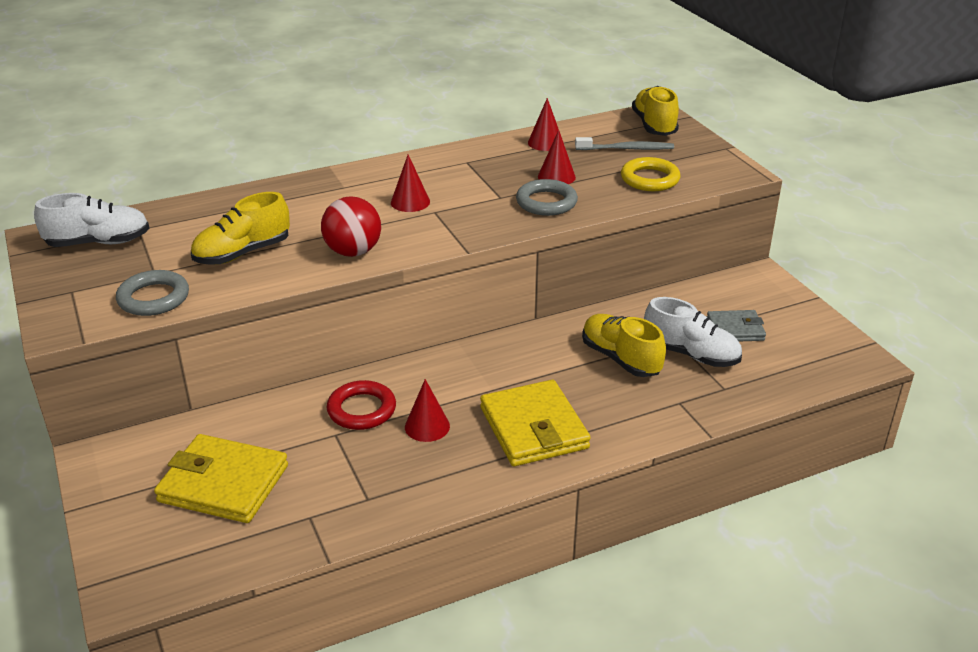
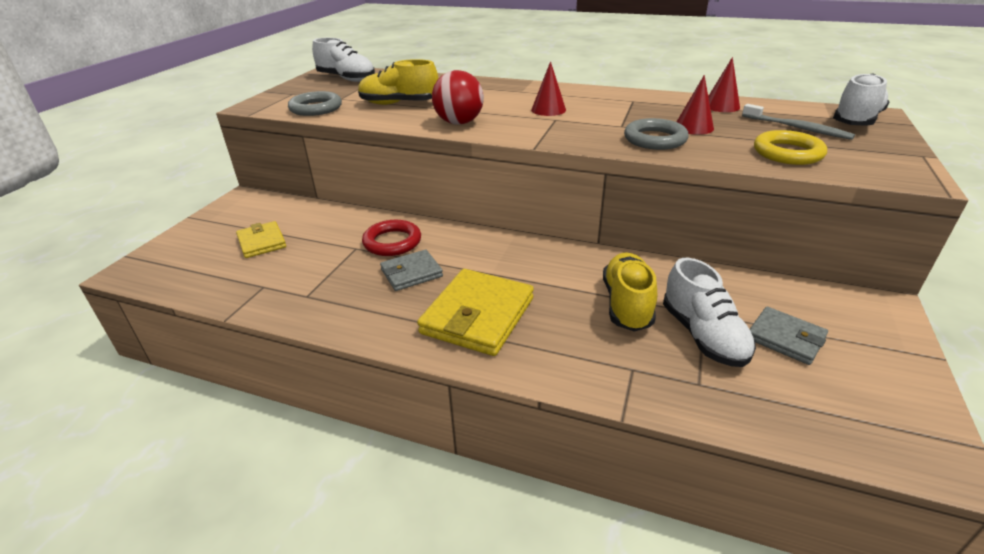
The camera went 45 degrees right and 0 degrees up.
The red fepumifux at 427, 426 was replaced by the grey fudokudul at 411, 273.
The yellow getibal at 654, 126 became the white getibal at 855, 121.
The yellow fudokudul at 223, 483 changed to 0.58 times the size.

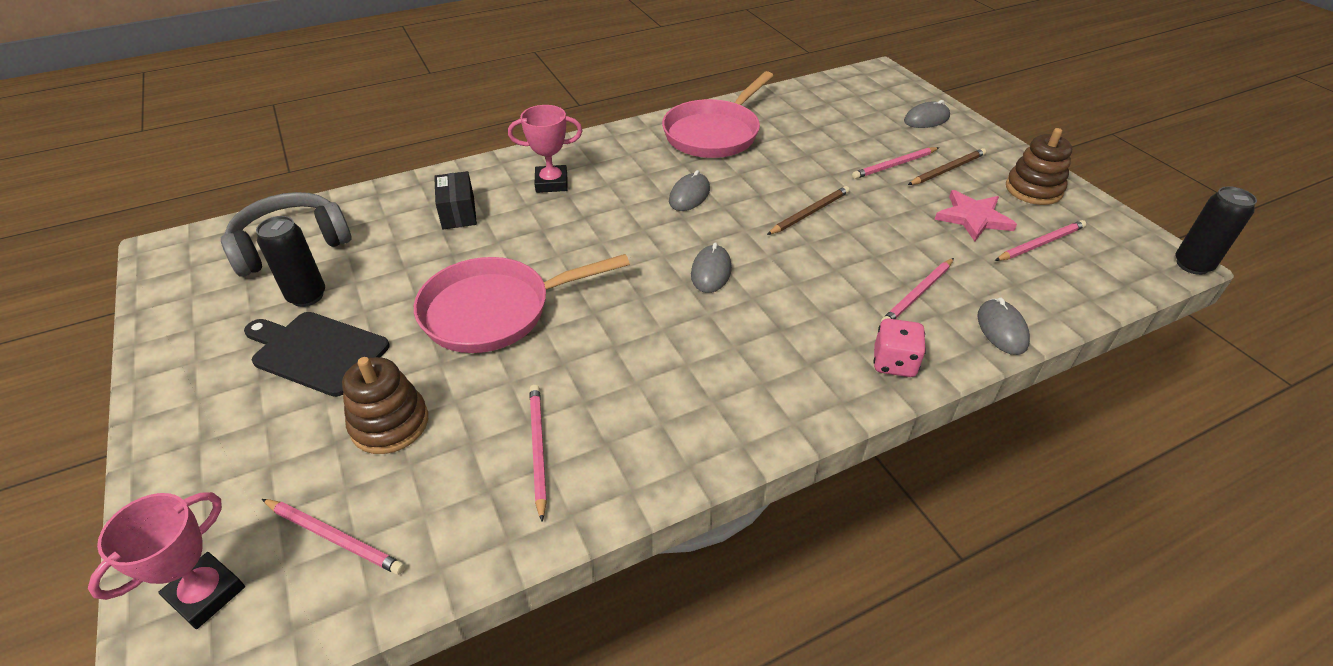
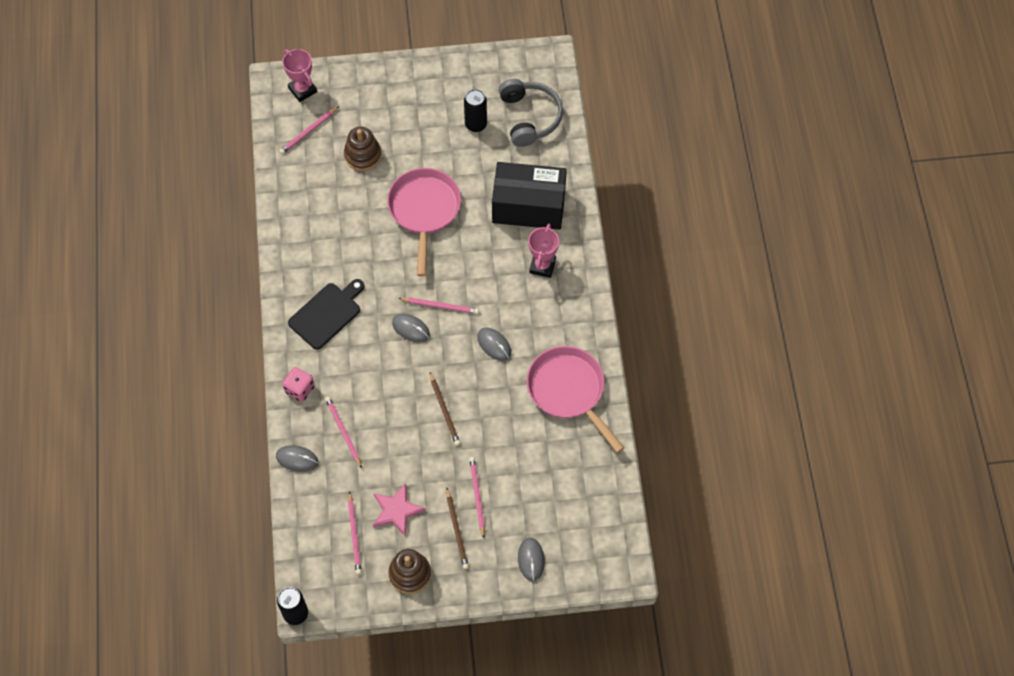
The camera went 110 degrees right and 20 degrees up.
The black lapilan moved from 316, 351 to 327, 314.
The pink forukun moved from 538, 449 to 440, 306.
The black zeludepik at 458, 213 changed to 2.07 times the size.

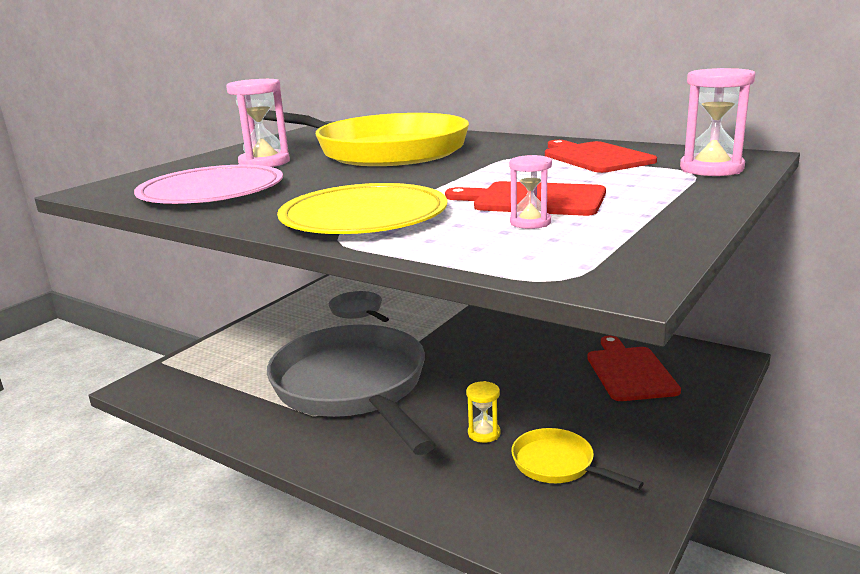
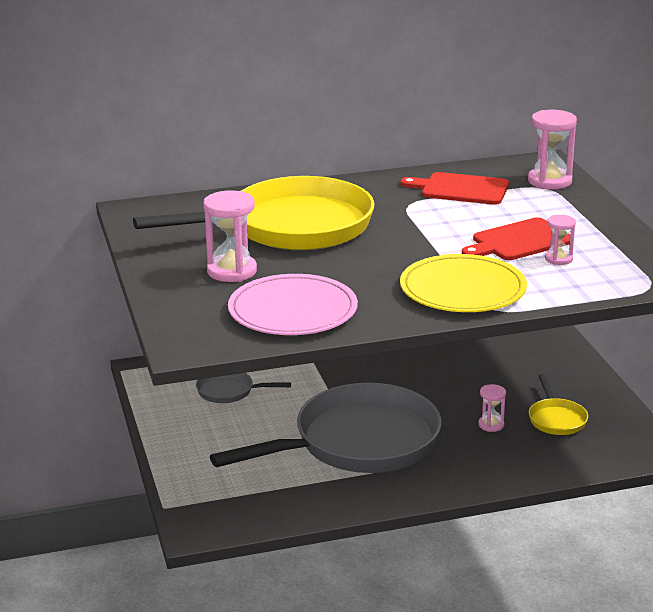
The camera went 50 degrees left and 5 degrees up.
The red lapilan at 630, 371 disappeared.
The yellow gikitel at 484, 433 became the pink gikitel at 491, 425.
The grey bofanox at 353, 387 turned 135 degrees clockwise.
The yellow bofanox at 558, 464 turned 90 degrees counterclockwise.

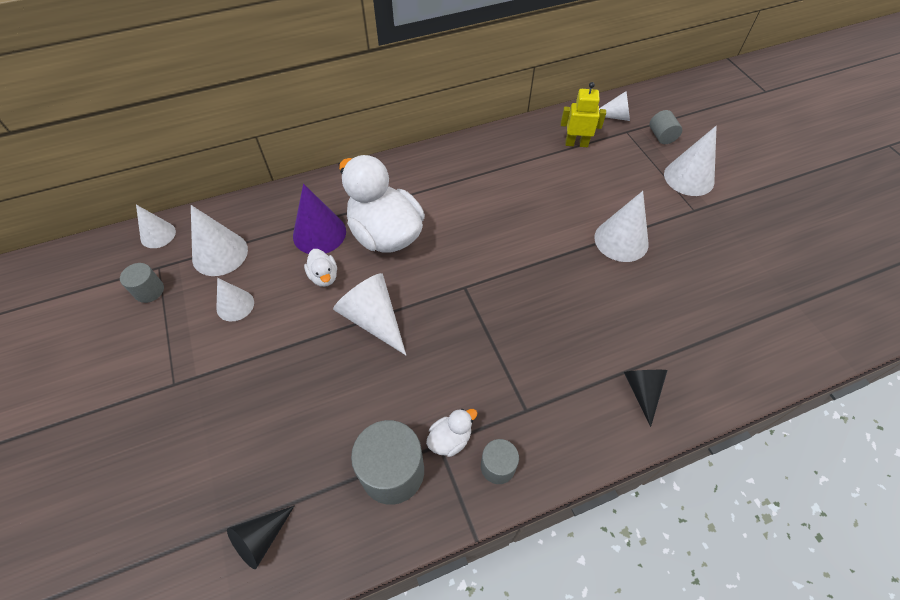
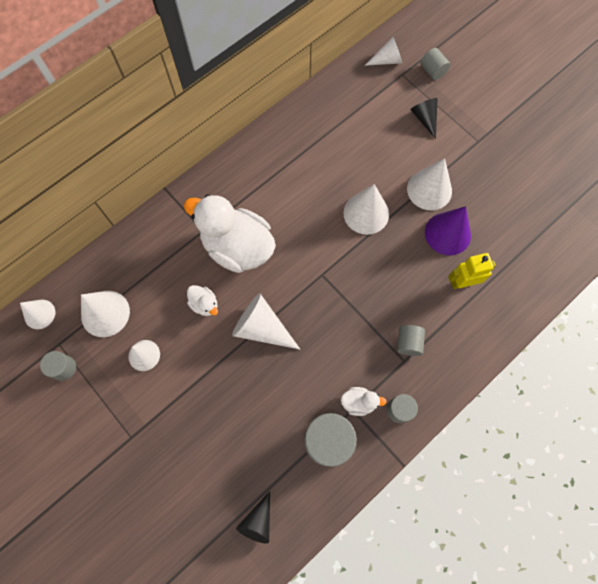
The camera went 20 degrees left and 15 degrees up.
The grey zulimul at 408, 343 appeared.
The purple fepumifux moved from 319, 233 to 447, 233.
The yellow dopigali moved from 576, 143 to 462, 282.
The black fepumifux moved from 642, 391 to 424, 119.
The white fepumifux moved from 689, 178 to 366, 213.
The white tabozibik at 450, 439 turned 60 degrees clockwise.

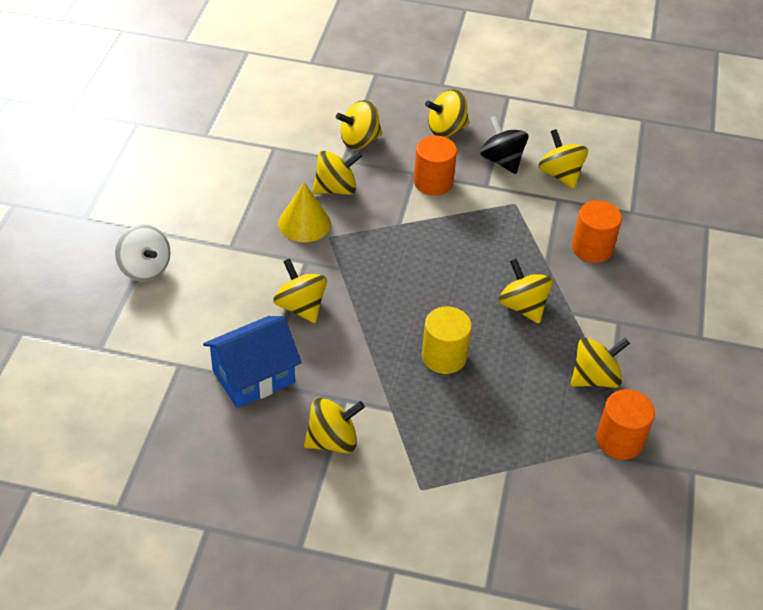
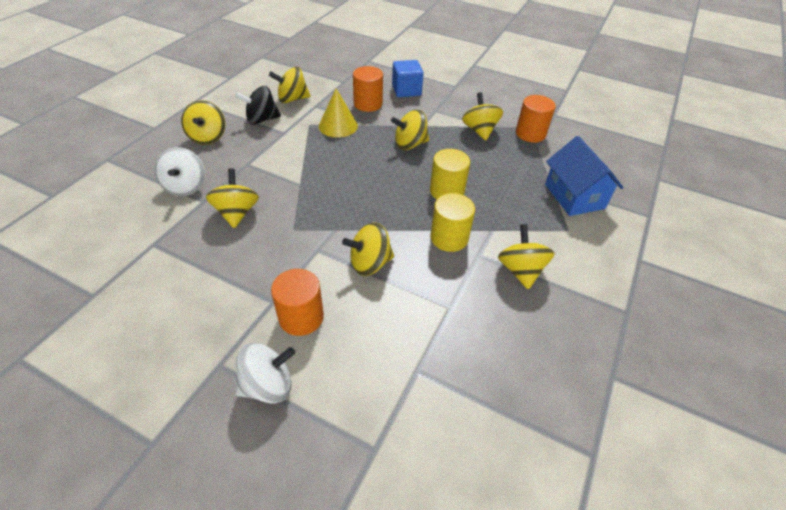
The camera went 75 degrees left and 0 degrees up.
The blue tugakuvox at 406, 90 appeared.
The yellow zulimul at 449, 238 appeared.
The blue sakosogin moved from 253, 376 to 574, 196.
The yellow fepumifux moved from 304, 223 to 338, 126.
The orange zulimul moved from 433, 182 to 301, 317.
The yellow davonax at 359, 140 became the white davonax at 185, 186.

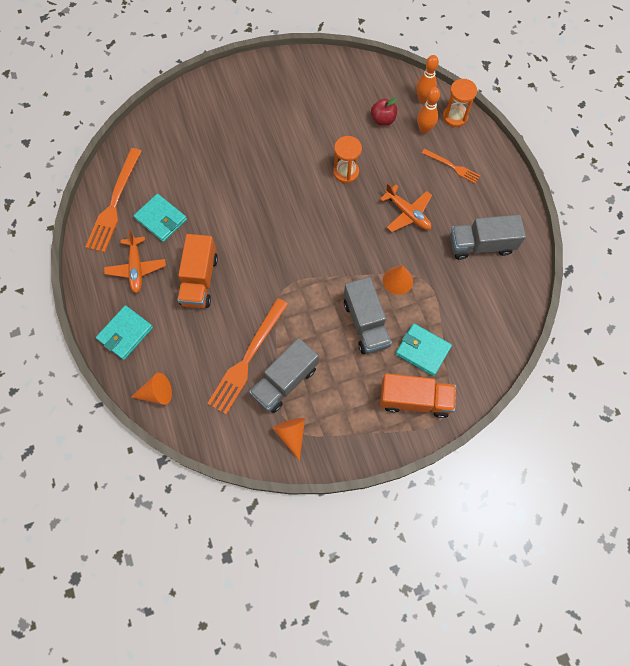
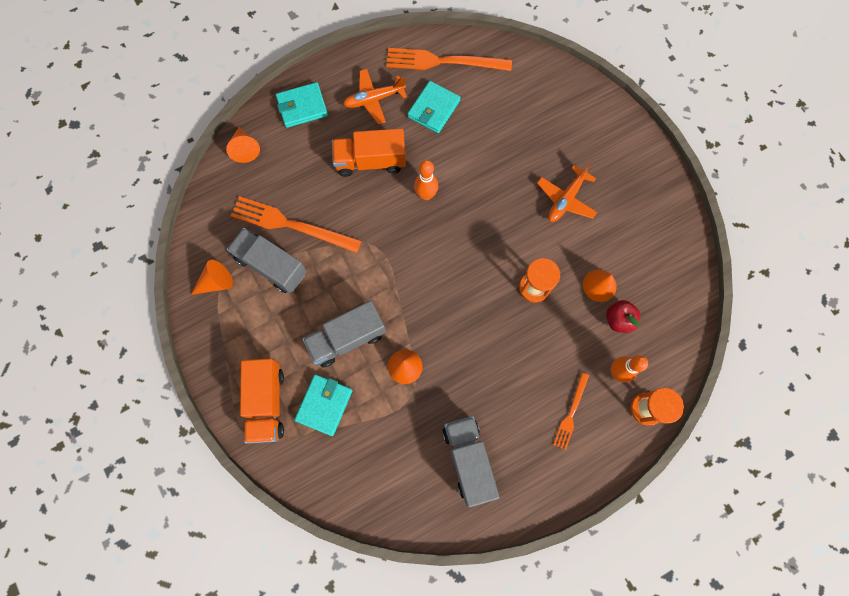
The camera went 80 degrees right and 5 degrees up.
The orange fepumifux at 599, 285 appeared.
The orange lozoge moved from 407, 213 to 566, 199.
The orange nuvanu moved from 423, 99 to 426, 195.
The turquoise fudokudul at 125, 333 turned 45 degrees counterclockwise.

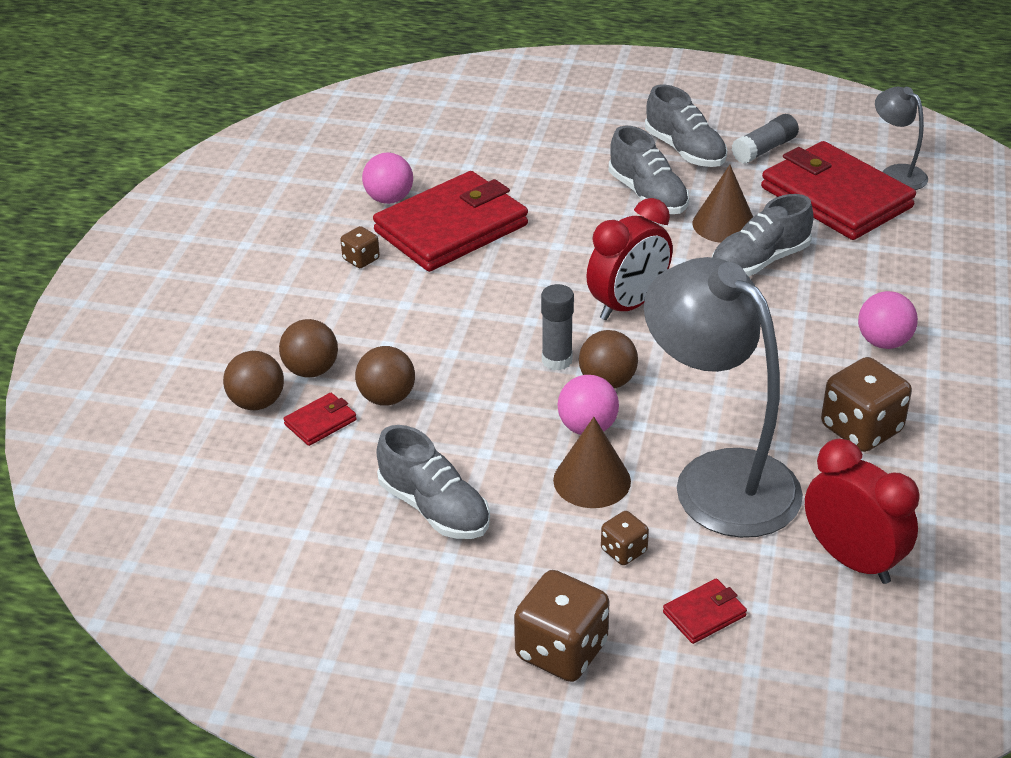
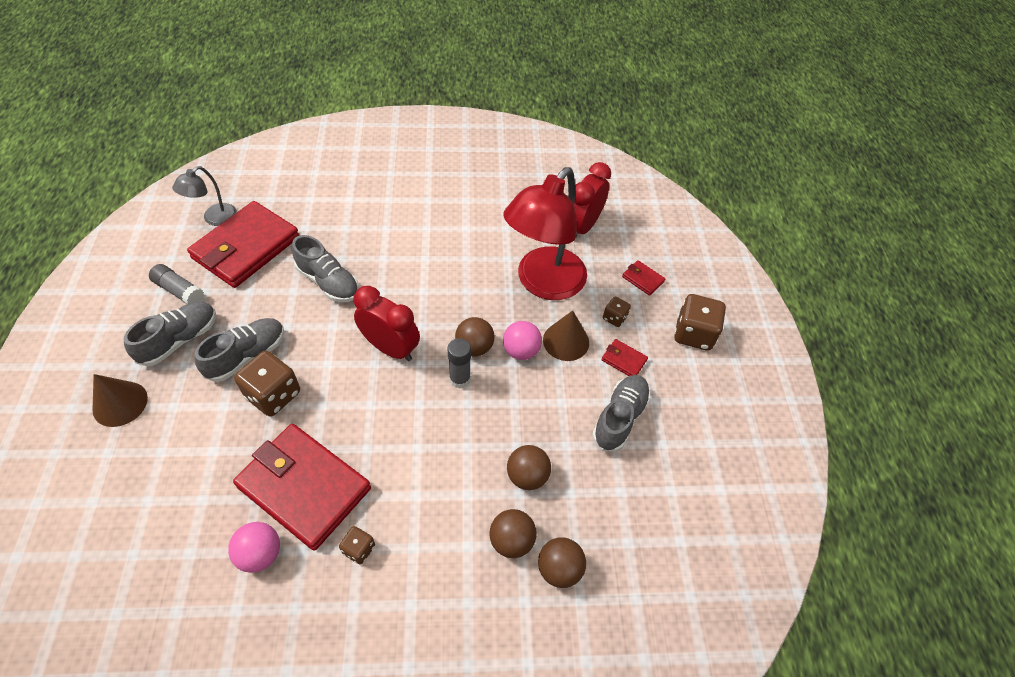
The camera went 110 degrees left and 15 degrees up.
The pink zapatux at 883, 342 disappeared.
The red fudokudul moved from 320, 422 to 623, 360.
The brown fepumifux moved from 724, 224 to 120, 403.
The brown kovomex moved from 861, 429 to 273, 395.
The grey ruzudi at 718, 478 became the red ruzudi at 543, 283.

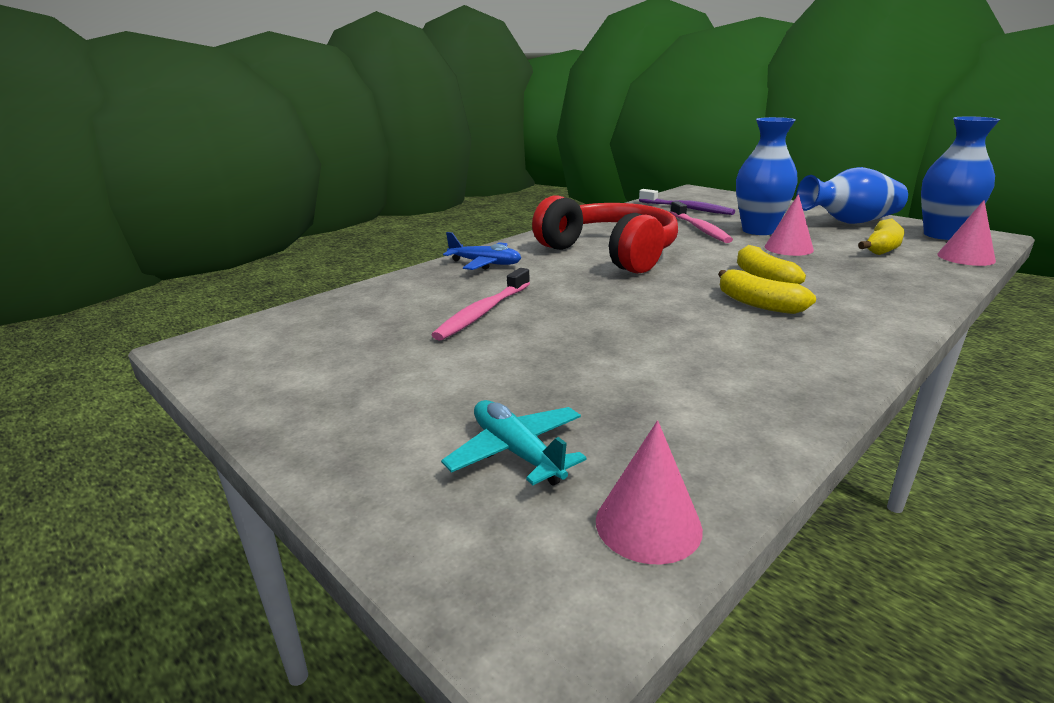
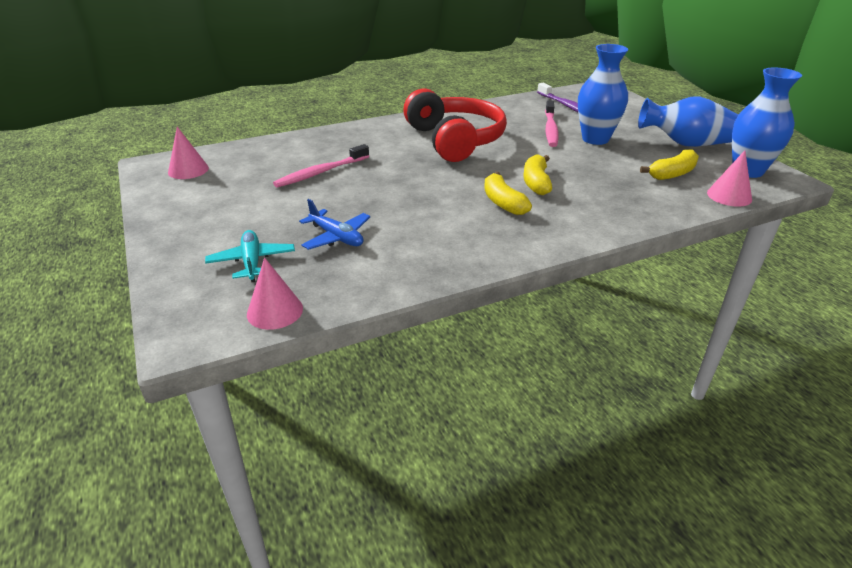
The camera went 20 degrees right and 10 degrees up.
The blue lozoge moved from 485, 264 to 336, 237.
The pink fepumifux moved from 788, 248 to 188, 170.

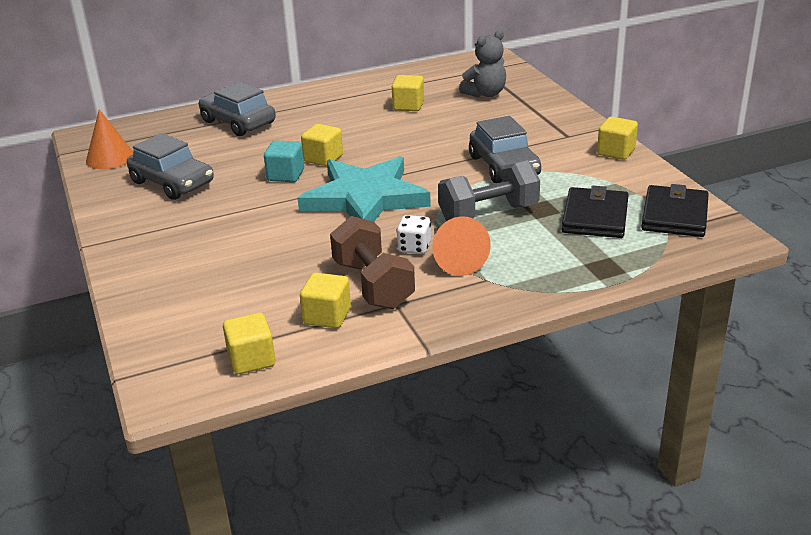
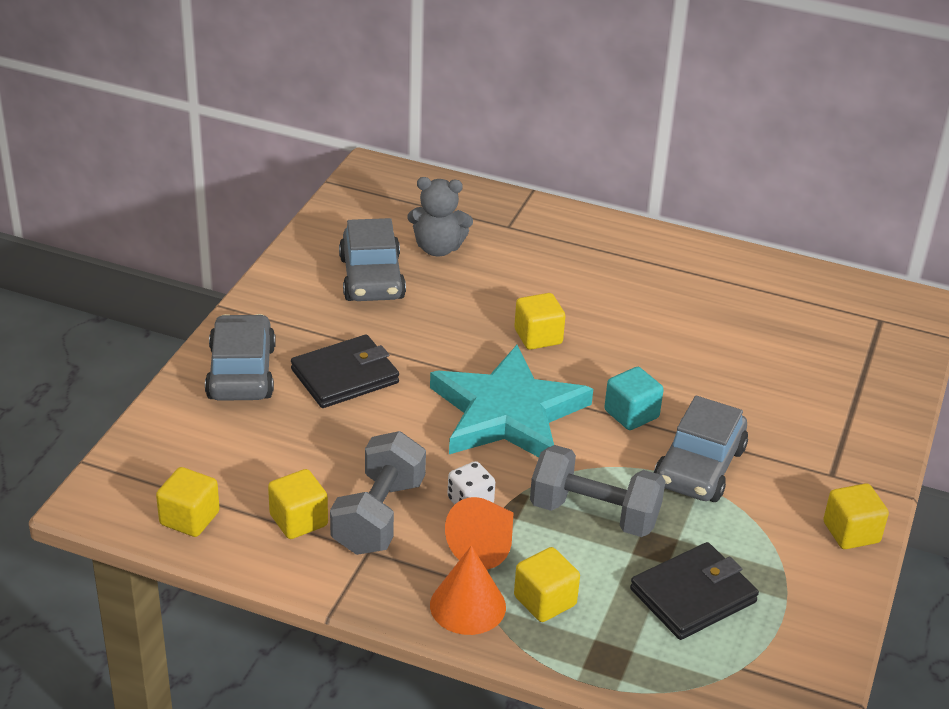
The camera went 40 degrees right and 5 degrees up.
The orange fepumifux moved from 110, 158 to 467, 605.
The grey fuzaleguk moved from 238, 122 to 241, 372.
The turquoise tugakuvox moved from 285, 175 to 631, 414.
The yellow tugakuvox moved from 408, 106 to 545, 601.
The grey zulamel moved from 485, 94 to 438, 248.
The black fudokudul moved from 674, 215 to 345, 376.
The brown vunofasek at 373, 285 became the grey vunofasek at 378, 516.

